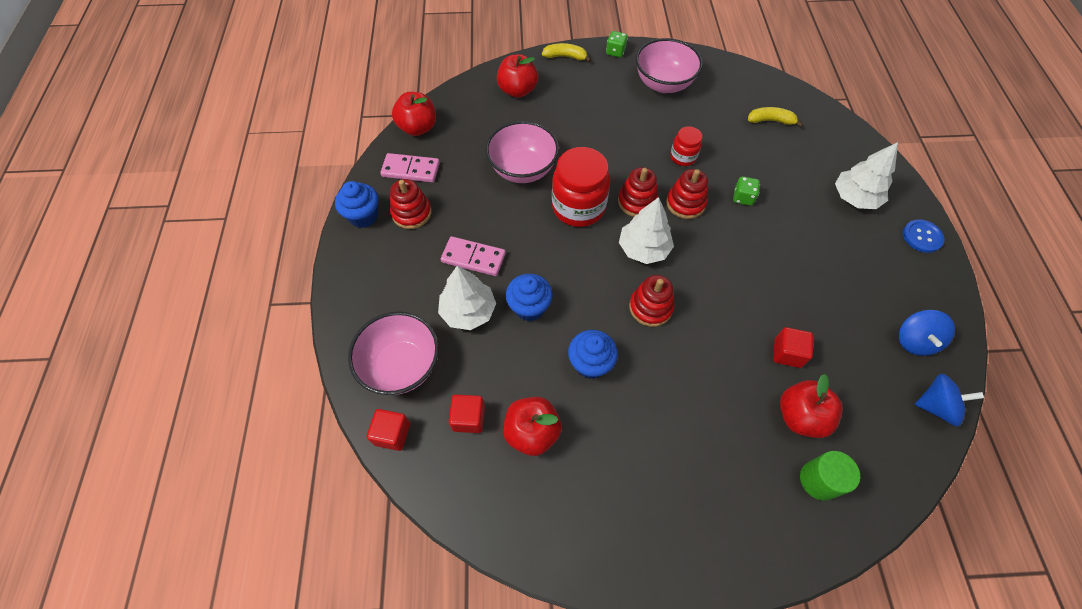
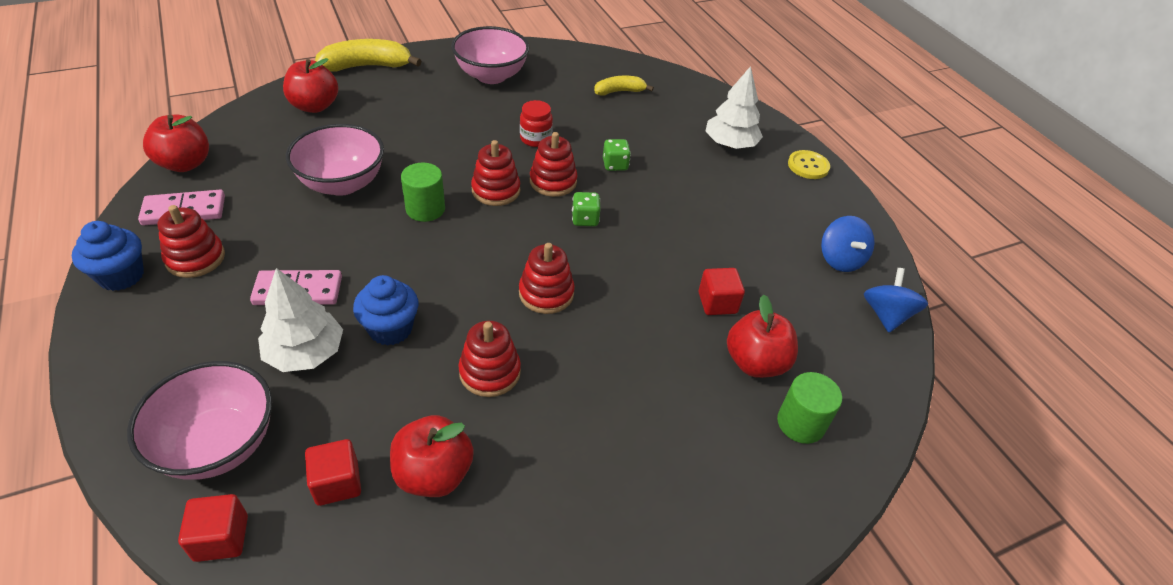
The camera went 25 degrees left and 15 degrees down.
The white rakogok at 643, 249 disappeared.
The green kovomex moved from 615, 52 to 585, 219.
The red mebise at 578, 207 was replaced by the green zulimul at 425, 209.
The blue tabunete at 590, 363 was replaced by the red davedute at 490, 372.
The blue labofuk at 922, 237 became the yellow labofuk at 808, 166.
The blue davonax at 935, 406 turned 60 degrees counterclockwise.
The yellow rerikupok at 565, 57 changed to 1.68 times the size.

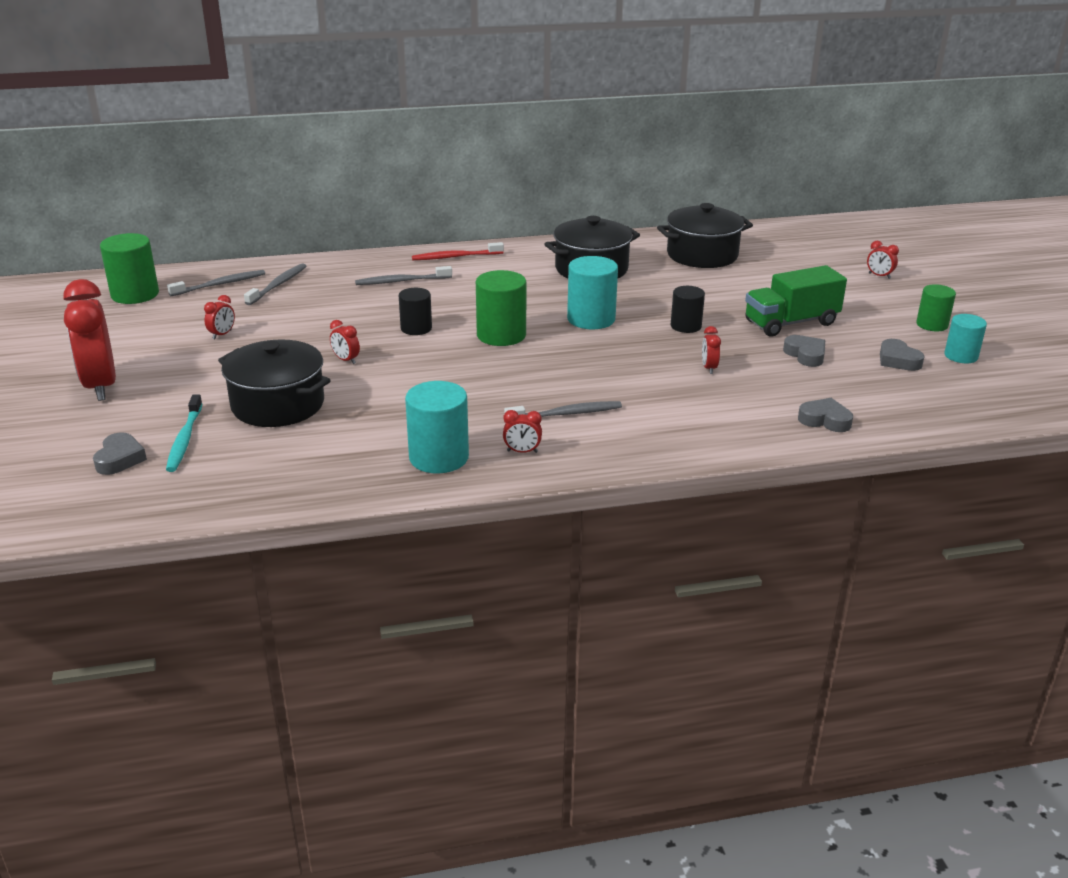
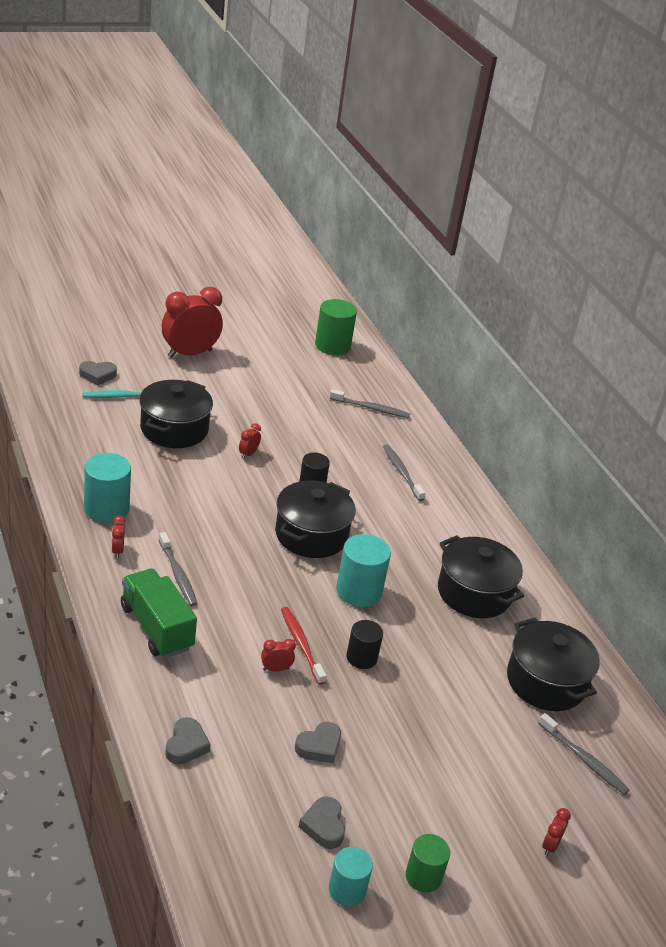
The camera went 75 degrees right and 5 degrees up.
The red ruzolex at 222, 334 disappeared.
The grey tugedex moved from 220, 284 to 584, 759.
The red tugedex moved from 455, 257 to 301, 644.
The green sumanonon moved from 791, 323 to 156, 628.
The green zulimul at 501, 335 was replaced by the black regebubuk at 311, 535.
The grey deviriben at 898, 360 turned 60 degrees counterclockwise.

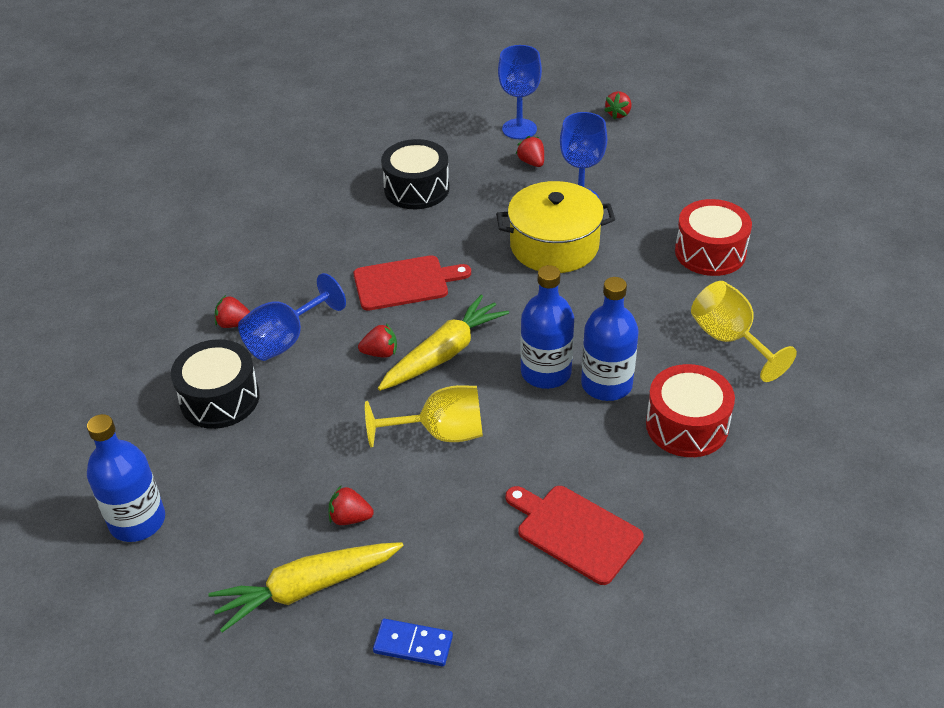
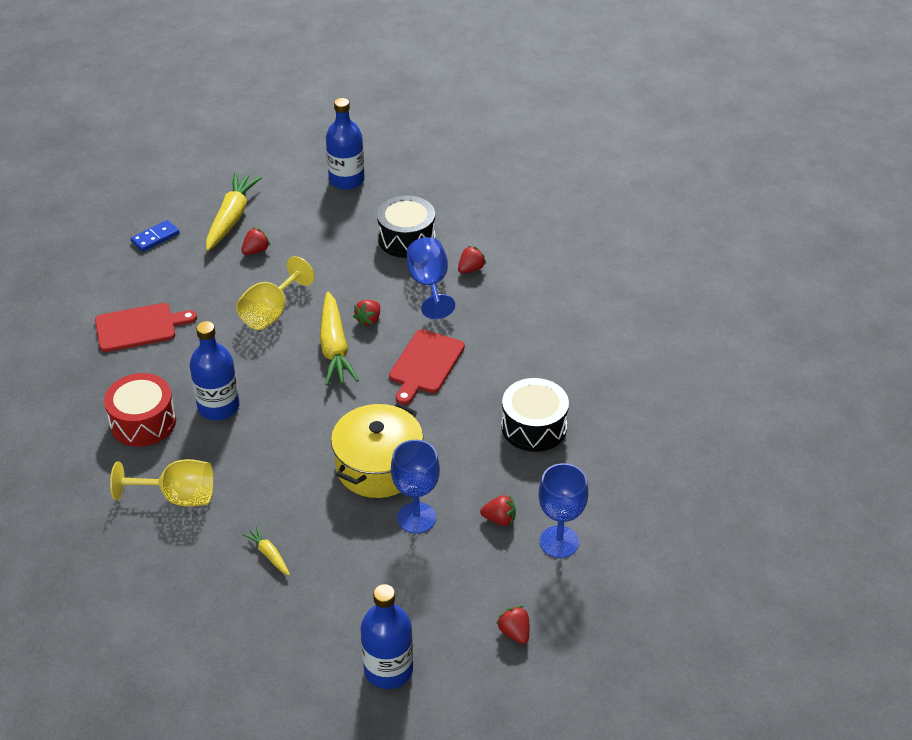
The camera went 125 degrees right and 0 degrees up.
The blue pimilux moved from 546, 372 to 388, 669.
The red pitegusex at 710, 252 was replaced by the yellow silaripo at 269, 554.

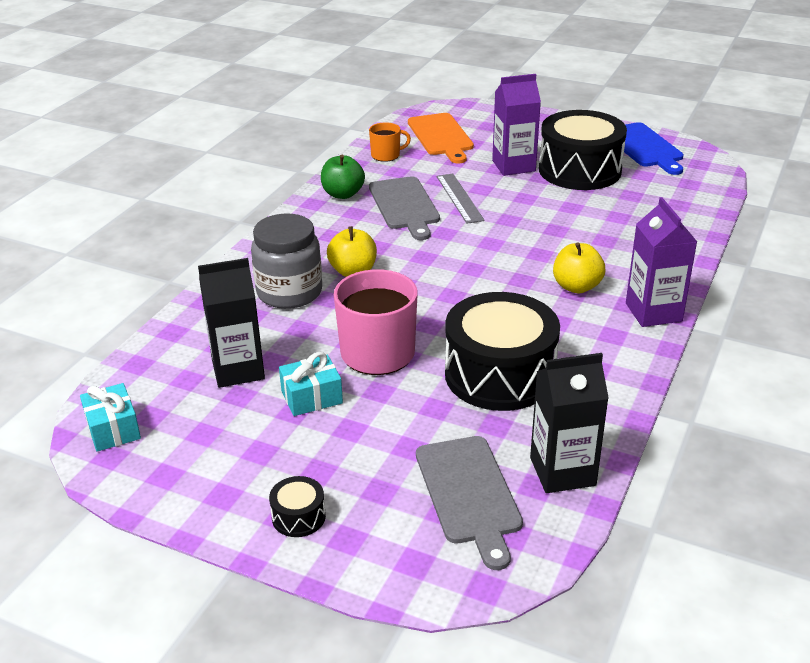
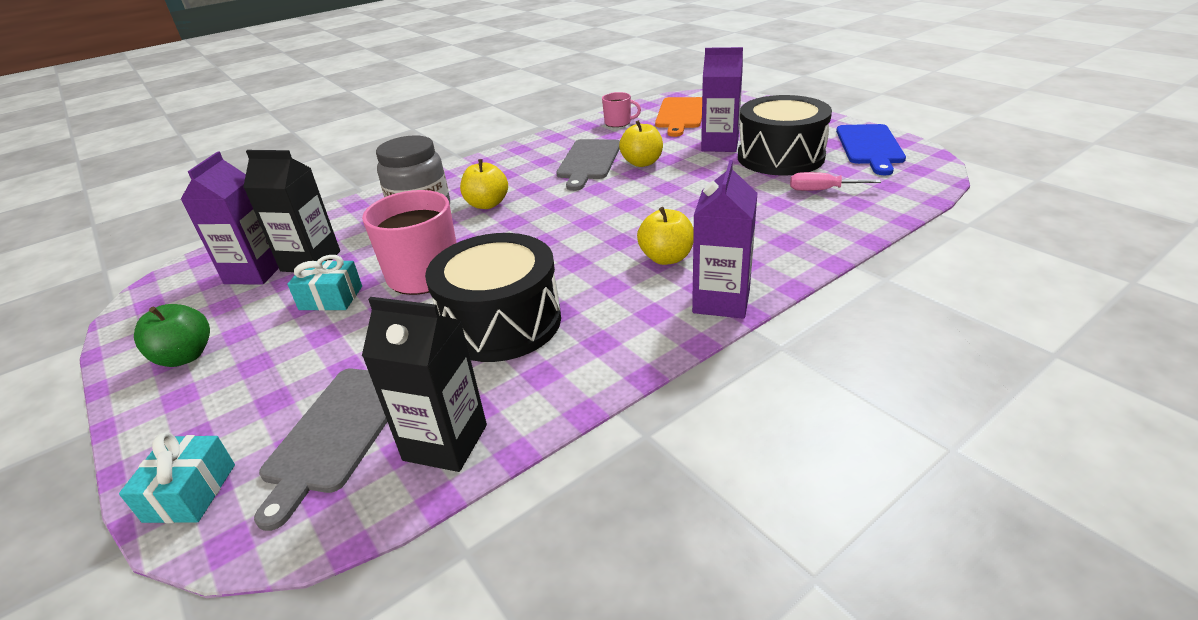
The camera went 30 degrees right and 0 degrees up.
The black pitegusex at 298, 517 disappeared.
The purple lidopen at 255, 272 appeared.
The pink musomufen at 821, 190 appeared.
The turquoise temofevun moved from 113, 429 to 190, 492.
The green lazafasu moved from 343, 194 to 185, 356.
The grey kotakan at 459, 198 was replaced by the yellow lazafasu at 642, 163.
The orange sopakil at 386, 155 became the pink sopakil at 618, 123.

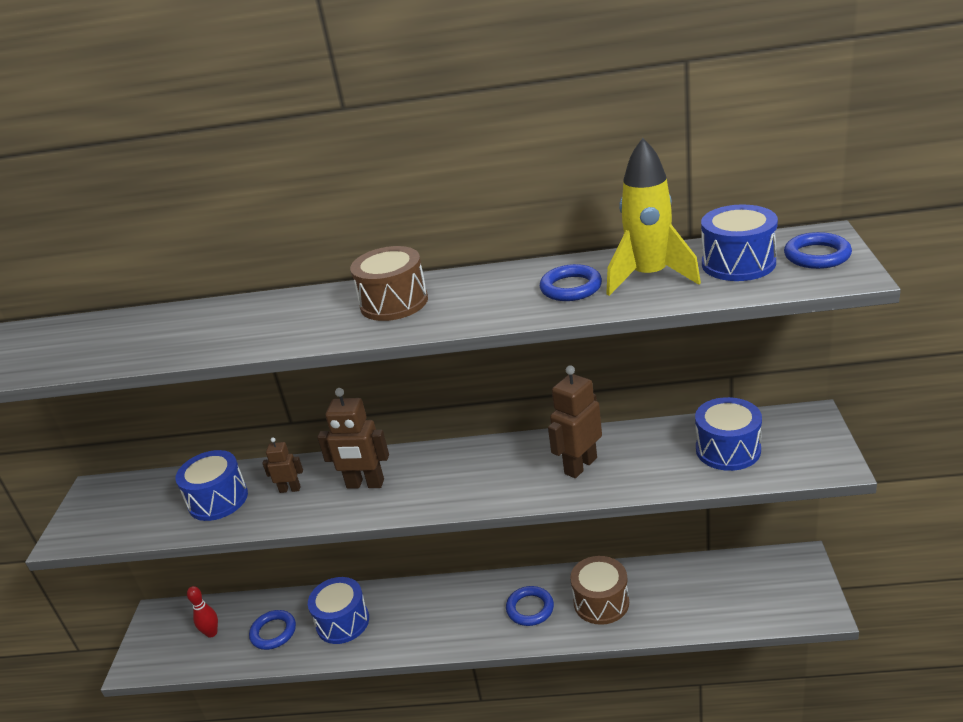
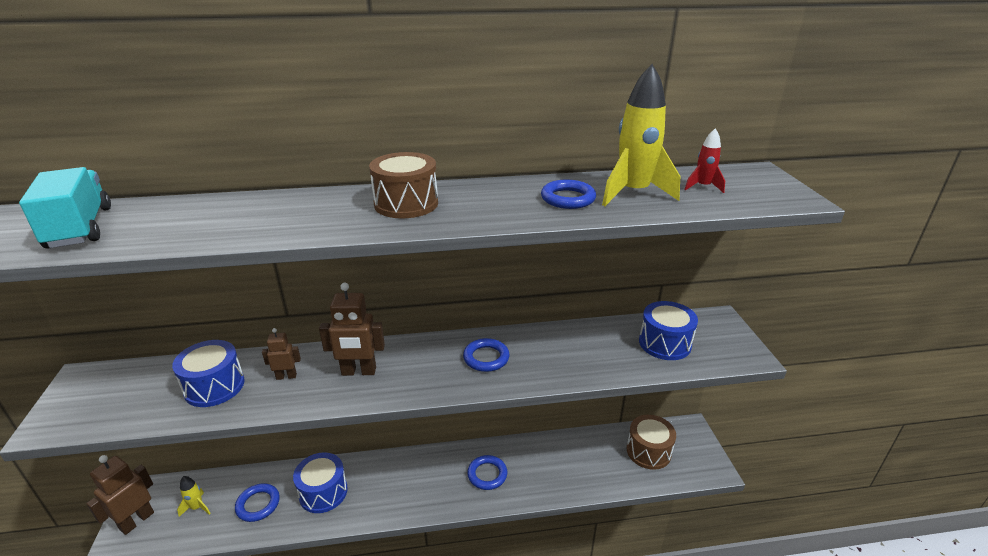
The camera went 15 degrees left and 0 degrees up.
The turquoise sumanonon at 80, 228 appeared.
The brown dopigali moved from 580, 466 to 137, 521.
The brown pitegusex moved from 601, 602 to 648, 451.
The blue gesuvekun moved from 817, 255 to 486, 358.
The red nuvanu at 211, 633 was replaced by the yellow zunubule at 197, 507.
The blue pitegusex at 738, 263 was replaced by the red zunubule at 703, 187.

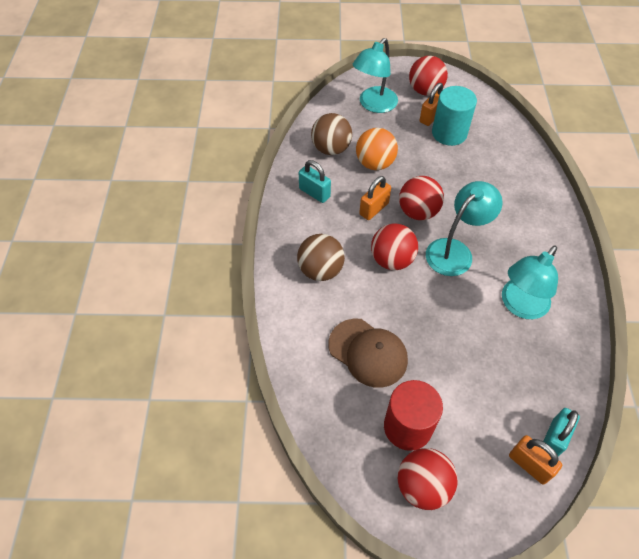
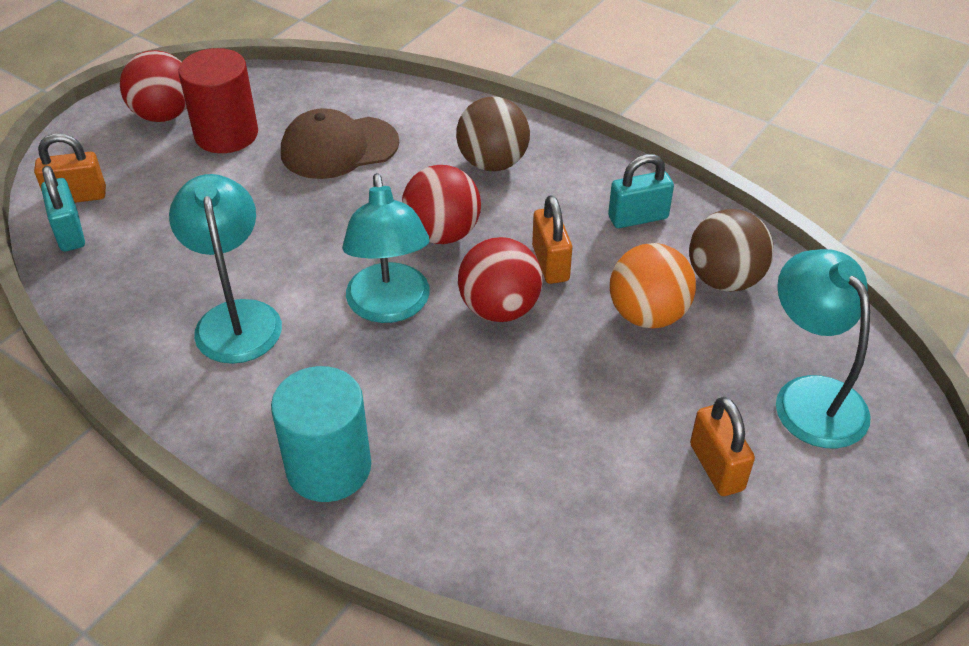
The camera went 125 degrees right and 10 degrees down.
The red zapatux at 425, 91 disappeared.
The turquoise zulimul moved from 449, 133 to 329, 467.

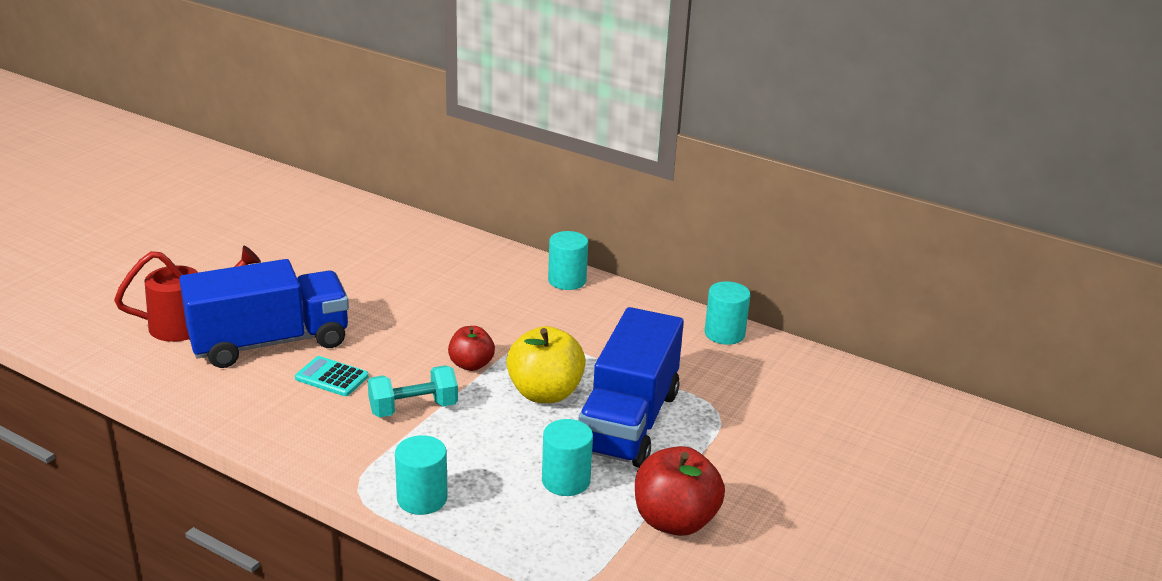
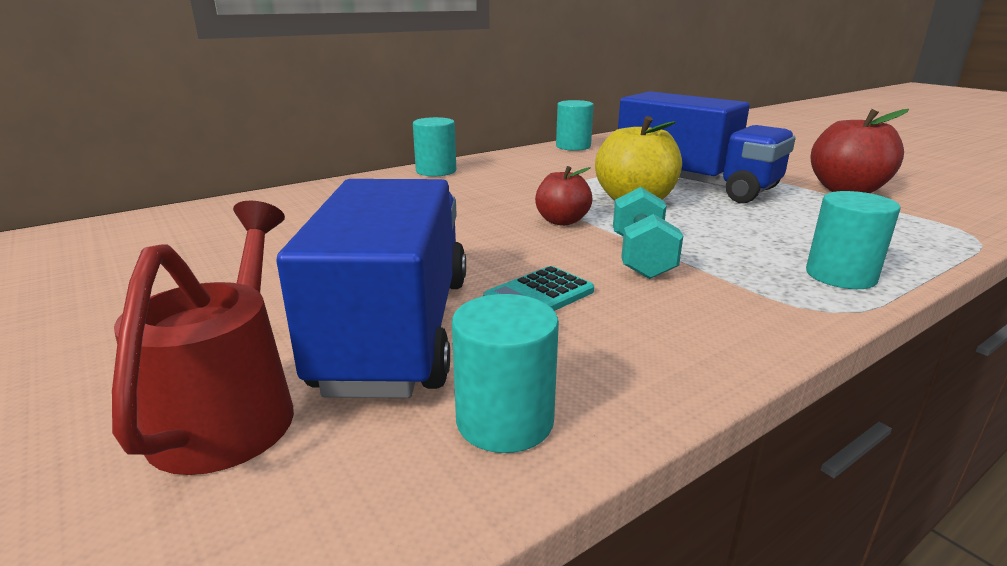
The camera went 65 degrees left and 5 degrees down.
The turquoise zulimul moved from 566, 480 to 505, 421.

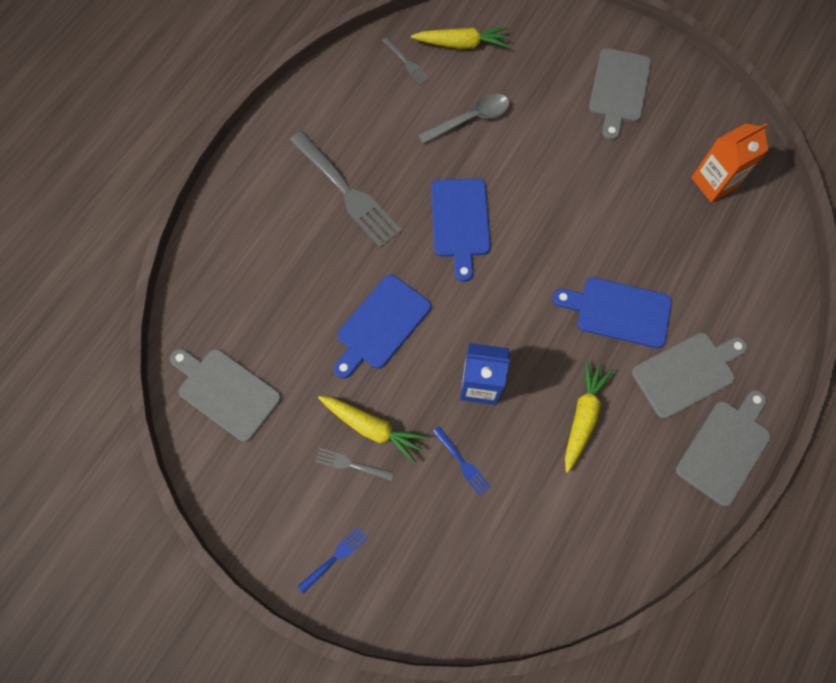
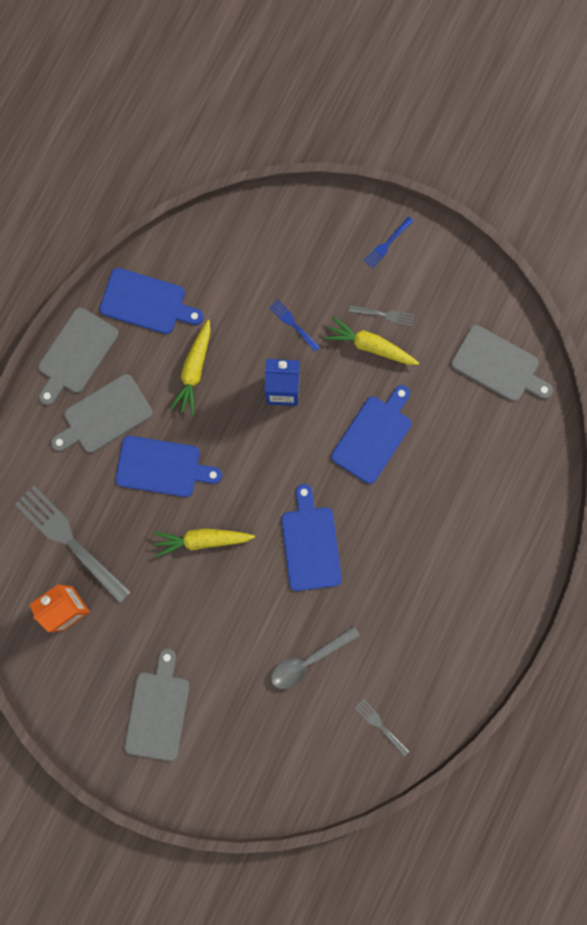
The camera went 175 degrees right and 10 degrees up.
The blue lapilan at 146, 302 appeared.
The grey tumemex moved from 347, 192 to 70, 540.
The yellow silaripo moved from 462, 44 to 202, 540.

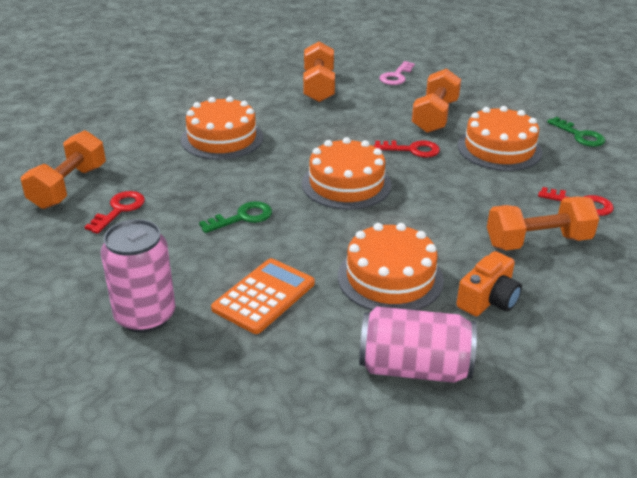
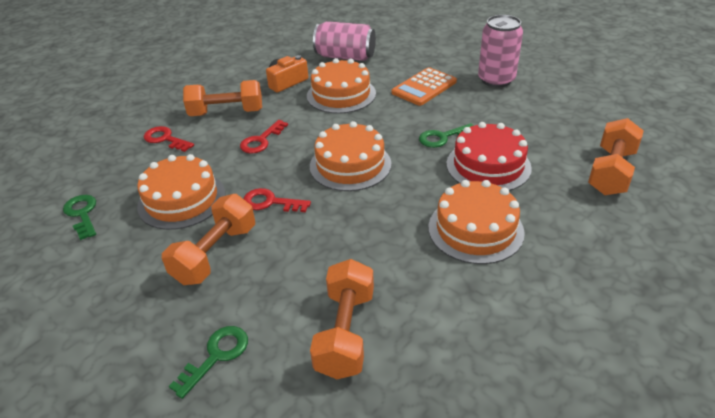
The camera went 170 degrees left and 5 degrees up.
The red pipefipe at 488, 166 appeared.
The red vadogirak moved from 119, 209 to 261, 140.
The pink vadogirak at 396, 76 became the green vadogirak at 216, 356.

